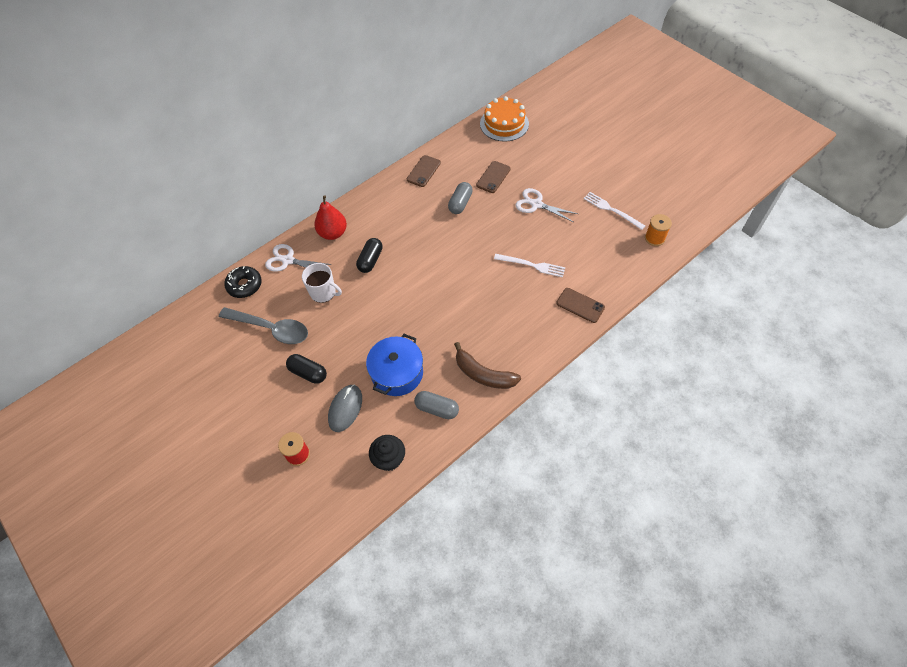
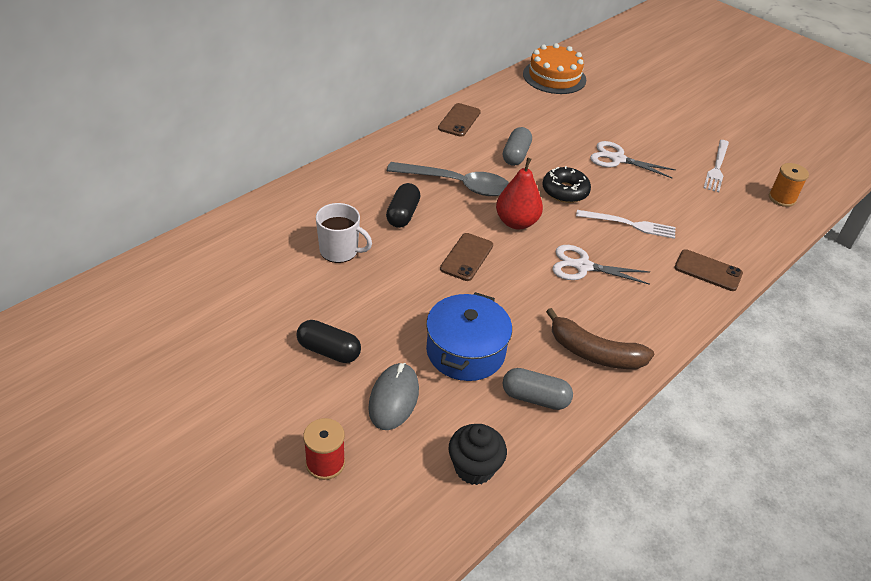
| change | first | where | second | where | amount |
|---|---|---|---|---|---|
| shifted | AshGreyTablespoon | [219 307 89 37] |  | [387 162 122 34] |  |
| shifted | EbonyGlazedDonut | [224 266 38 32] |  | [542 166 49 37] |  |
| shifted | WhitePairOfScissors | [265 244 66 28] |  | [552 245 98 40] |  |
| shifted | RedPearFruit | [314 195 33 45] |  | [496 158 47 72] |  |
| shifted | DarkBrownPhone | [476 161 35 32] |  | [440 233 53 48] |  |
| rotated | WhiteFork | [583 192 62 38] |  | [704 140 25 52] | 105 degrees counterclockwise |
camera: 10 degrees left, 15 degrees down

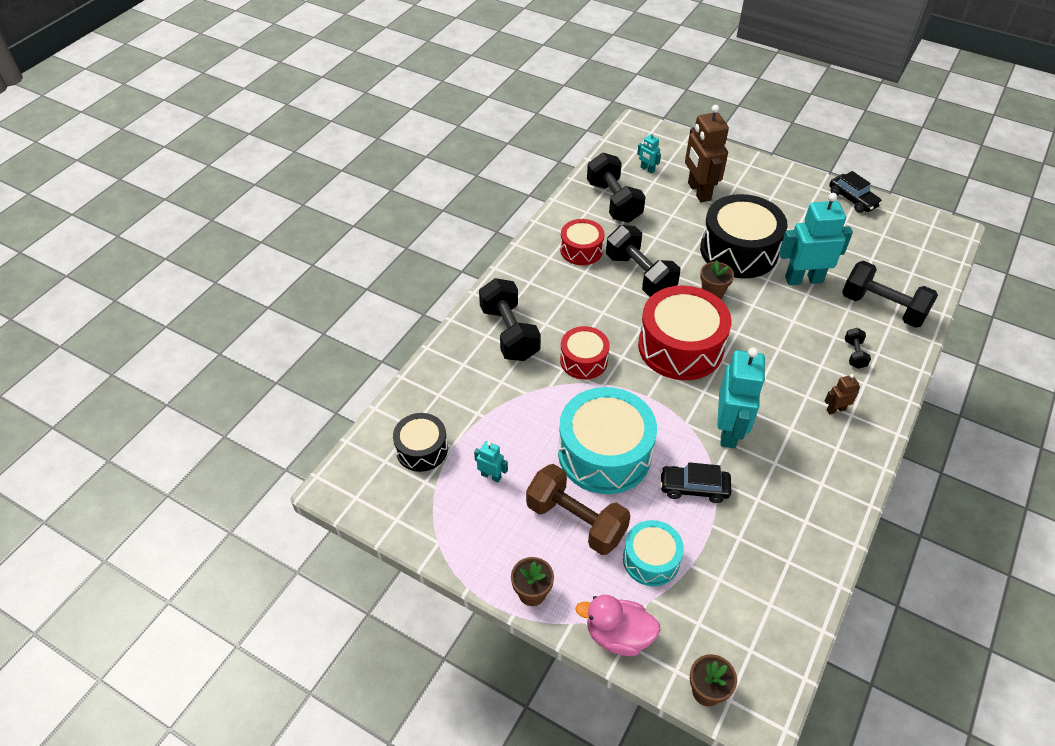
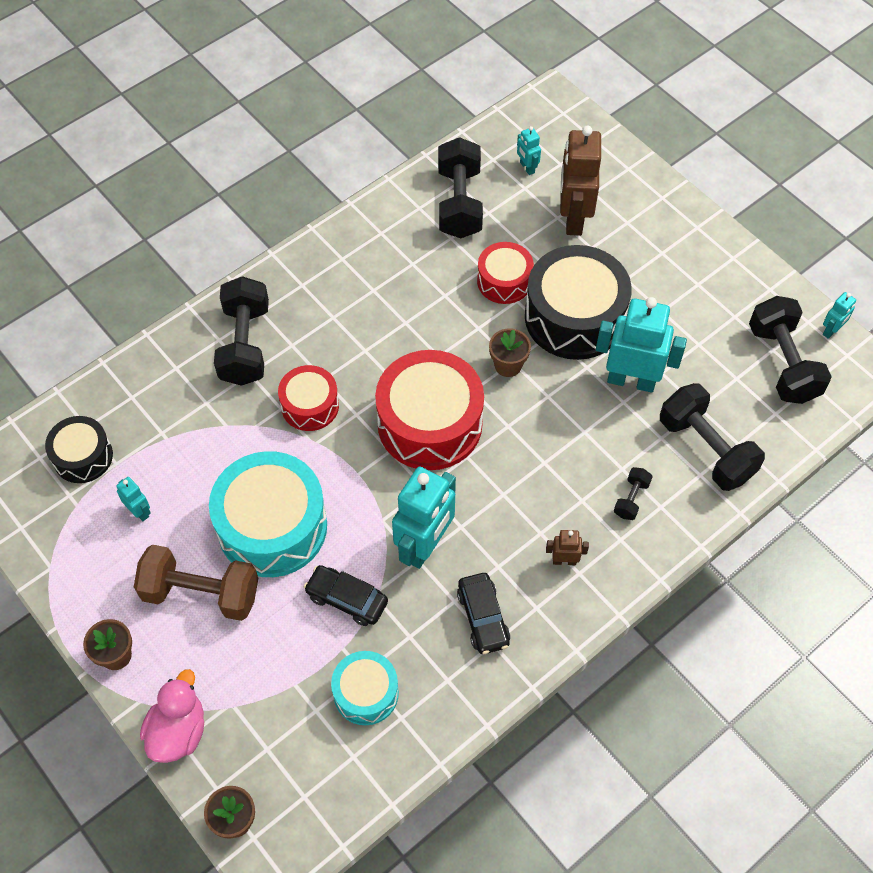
| change | first | where | second | where | amount |
|---|---|---|---|---|---|
| new |  |  | TealToyRobot | [823 292 33 47] |  |
| shifted | RedDrum | [560 219 45 46] |  | [477 242 57 62] |  |
| shifted | EbonyFreeWeight | [606 225 74 72] |  | [749 296 83 108] |  |
| shifted | TealDrum | [623 520 61 66] |  | [331 651 68 74] |  |
| shifted | EbonyAutomobile | [829 171 53 42] |  | [457 573 53 81] |  |
| rotated | DarkBrownFreeWeight | [526 464 104 91] |  | [134 545 124 76] | 45 degrees counterclockwise |
| rotated | RosePinkToyDuck | [575 595 86 61] |  | [140 669 64 94] | 75 degrees clockwise |
camera: 20 degrees right, 10 degrees up

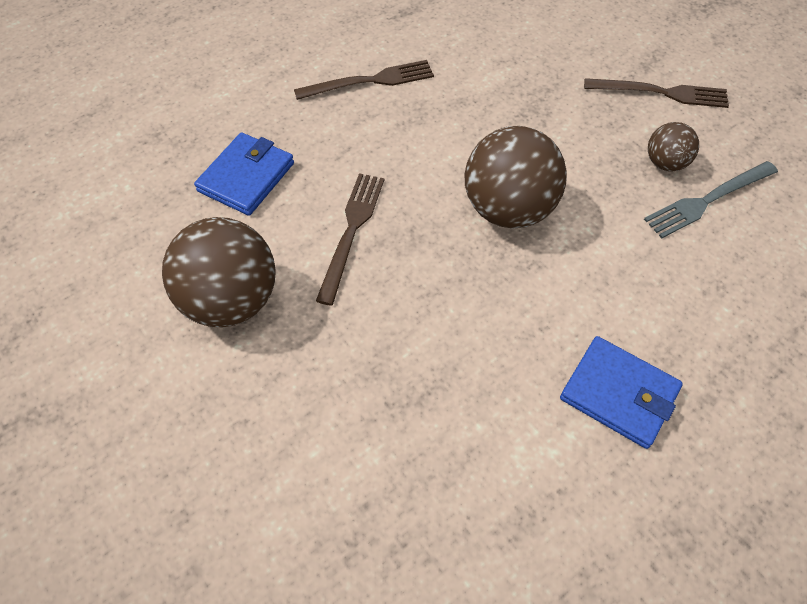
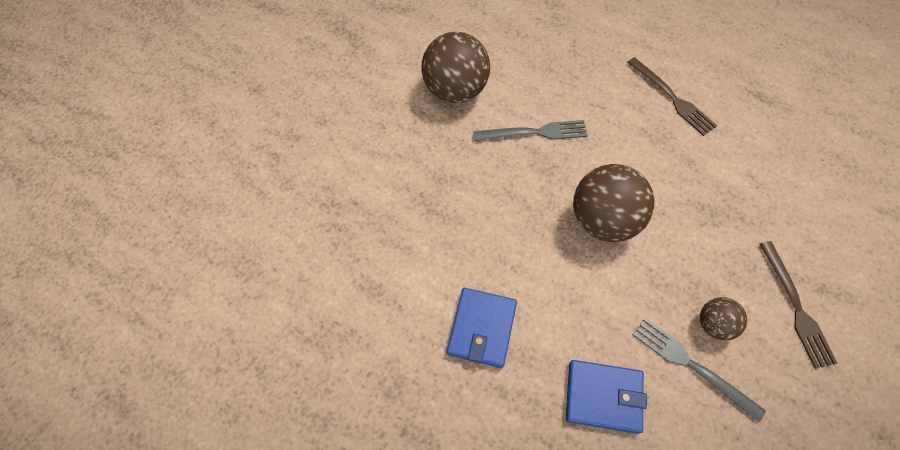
| change | first | where | second | where | amount |
|---|---|---|---|---|---|
| shifted | CobaltBillfold | [194 132 100 84] |  | [566 360 81 74] |  |
| repainted | DarkBrownFork | [316 173 68 133] | AshGreyFork | [473 120 115 21] |  |
camera: 70 degrees right, 5 degrees up

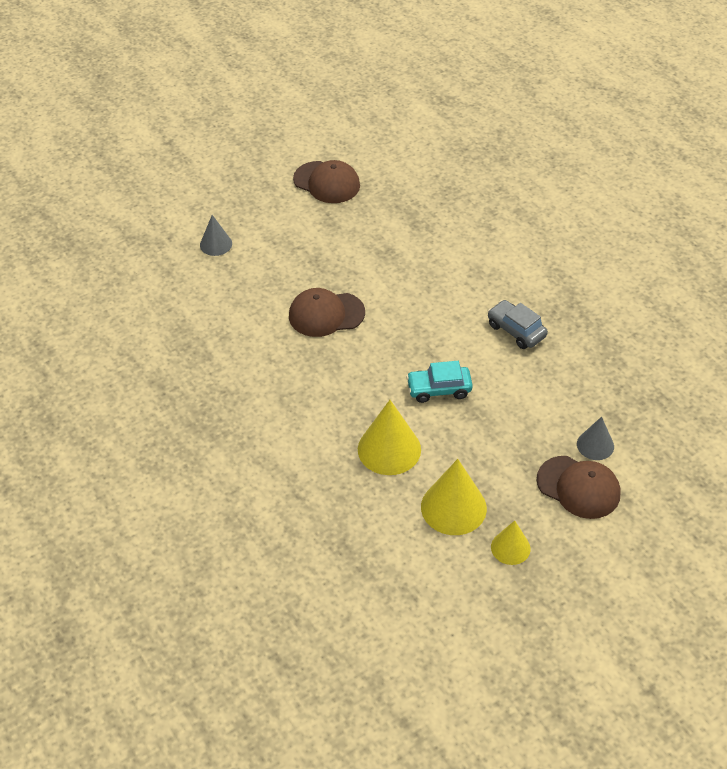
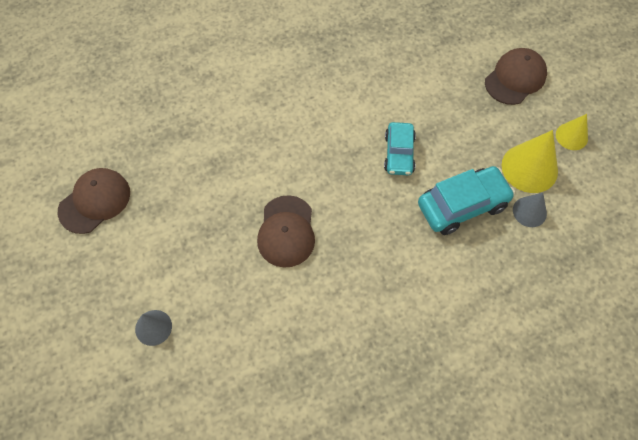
| change | first | where | second | where | amount |
|---|---|---|---|---|---|
| gone | AshGreyAutomobile | [488 300 60 49] |  |  |  |
| shifted | AshGreySolidCone | [577 417 37 43] |  | [513 193 34 34] |  |
| swapped | YellowSolidCone | [358 400 63 75] | TealAutomobile | [418 166 97 69] |  |
camera: 80 degrees left, 15 degrees up

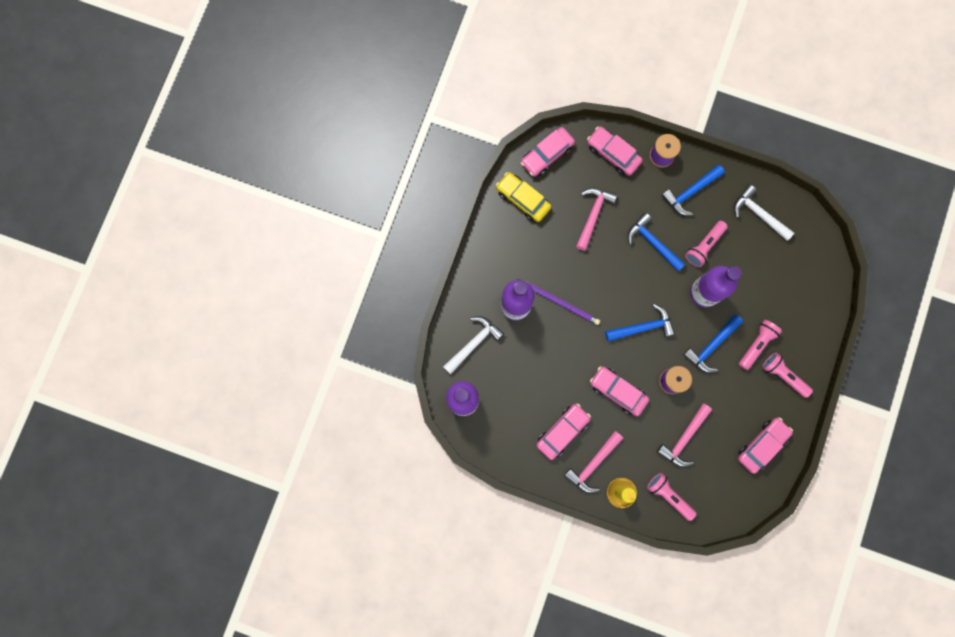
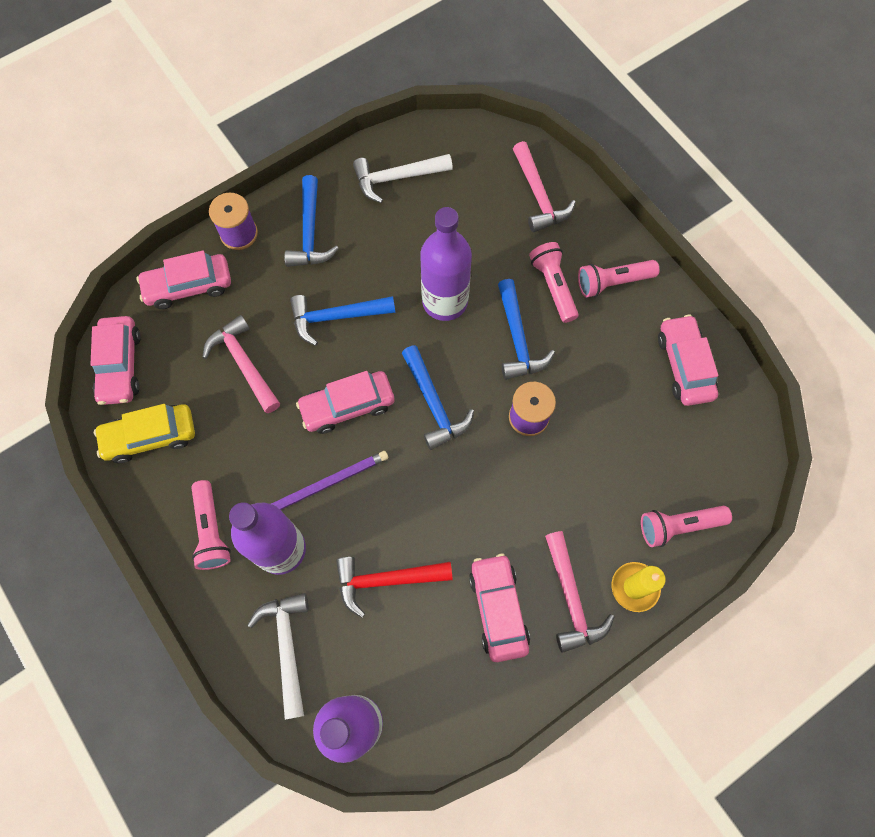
| change | first | where | second | where | amount |
|---|---|---|---|---|---|
| new |  |  | RedHammer | [336 557 117 61] |  |
| shifted | RosePinkAutomobile | [590 366 59 50] |  | [296 371 99 63] |  |
| shifted | RosePinkHammer | [657 403 55 64] |  | [513 141 63 91] |  |
| shifted | RosePinkTorch | [685 221 43 46] |  | [191 480 40 90] |  |
| rotated | CobaltHammer | [605 304 70 38] |  | [402 345 72 105] | 135 degrees clockwise |
camera: 55 degrees left, 10 degrees down

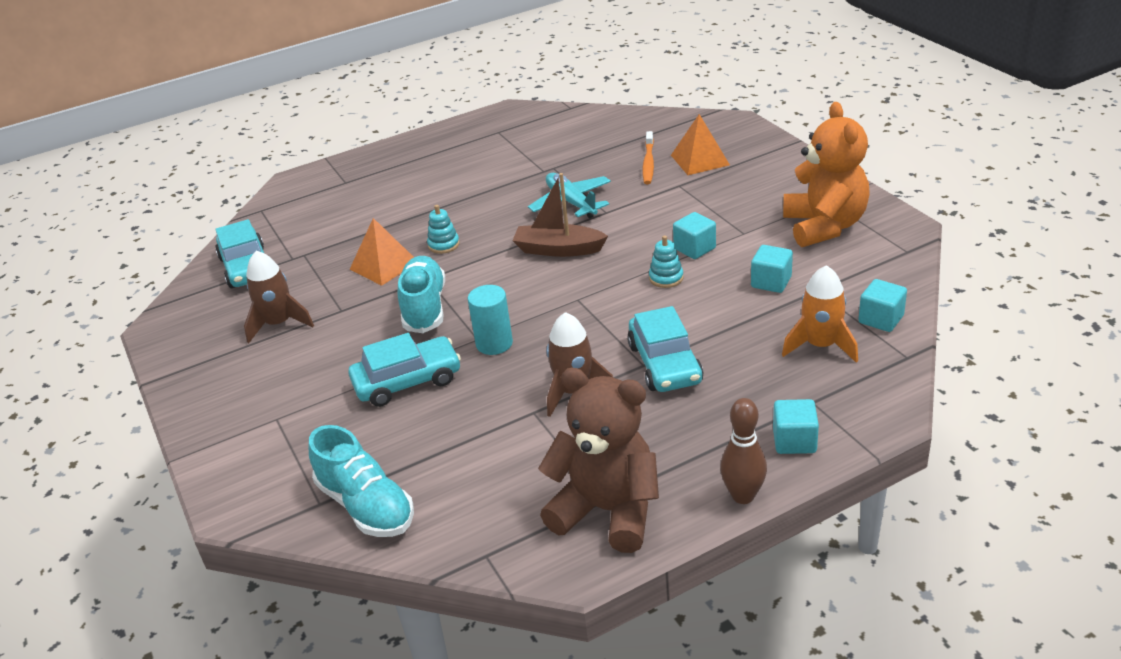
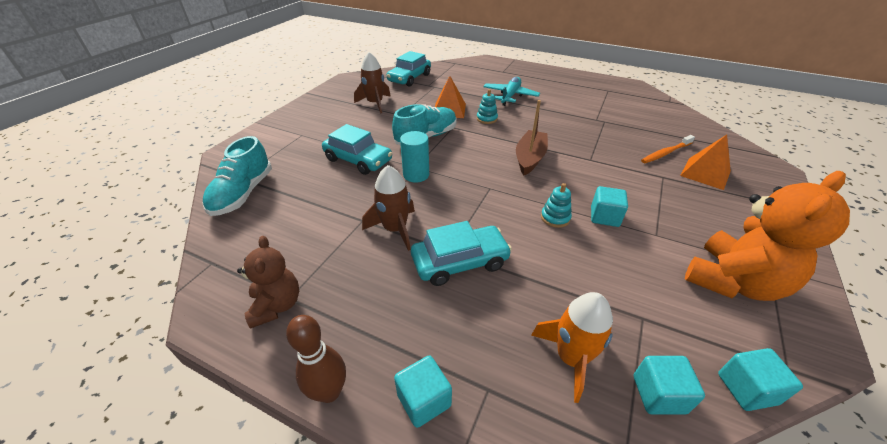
| change | first | where | second | where | amount |
|---|---|---|---|---|---|
| shifted | TealPlane | [528 173 83 45] |  | [483 77 57 29] |  |
| shifted | TealSolidCube | [751 245 42 48] |  | [718 348 85 63] |  |
| rotated | DarkBrownBoat | [513 173 95 84] |  | [516 100 32 75] | 45 degrees clockwise |
| rotated | TealAutomobile | [627 306 77 86] |  | [411 221 101 65] | 150 degrees counterclockwise |
| scaled | DarkBrownStuffedBear | [538 368 121 185] |  | [237 236 62 93] | x0.59 |
camera: 50 degrees right, 5 degrees up

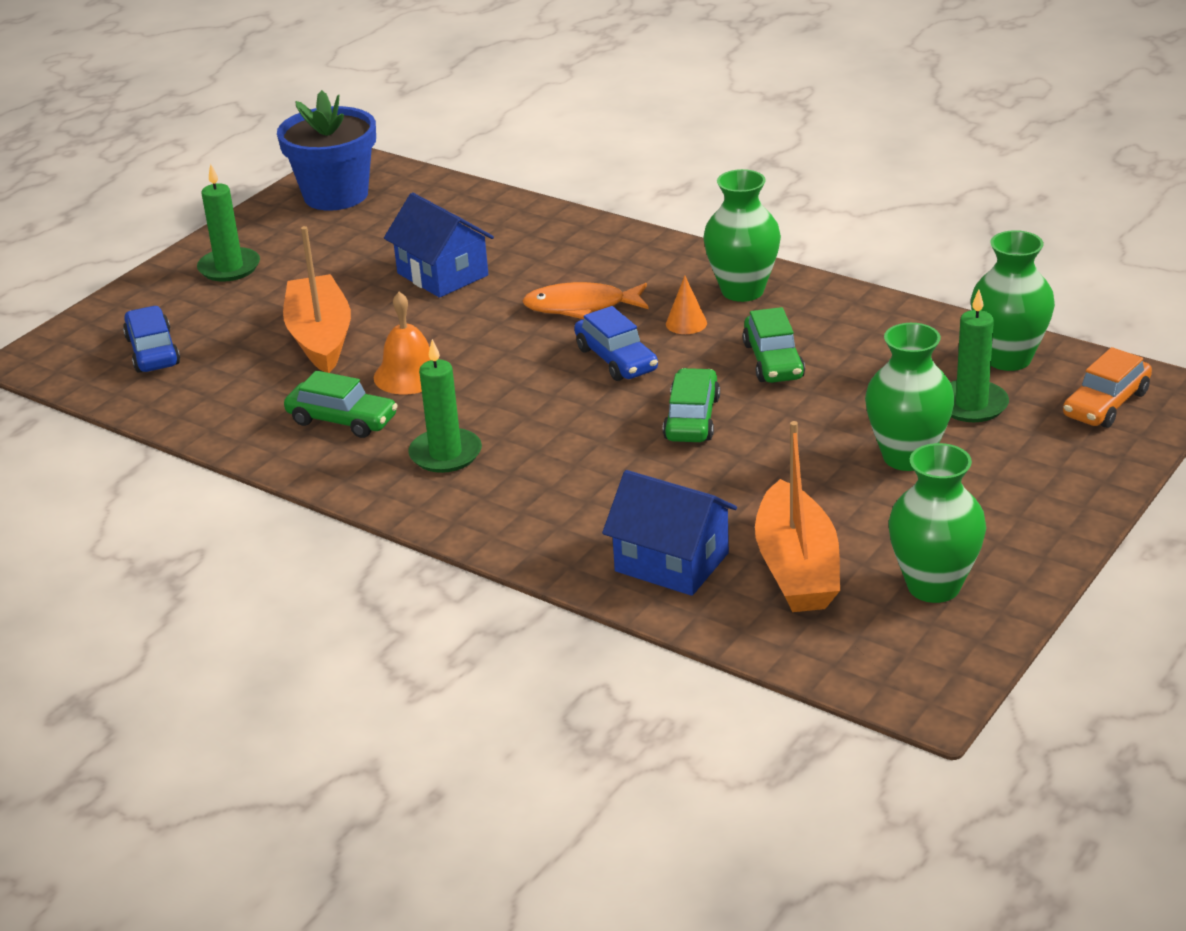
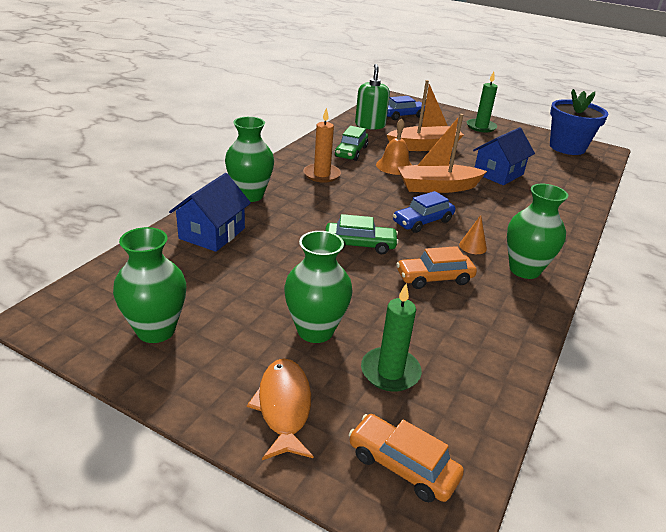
| change | first | where | second | where | amount |
|---|---|---|---|---|---|
| new |  |  | LeafGreenSoapDispenser | [355 64 35 66] |  |
| shifted | OrangeColouredToyFish | [522 282 127 37] |  | [247 358 66 102] |  |
| shifted | OrangeColouredBoat | [755 421 85 191] |  | [398 114 89 79] |  |
| shifted | LeafGreenVase | [971 230 84 141] |  | [225 117 49 85] |  |
| repainted | LeafGreenWaxCandle | [408 339 74 134] | OrangeColouredWaxCandle | [303 108 38 75] |  |
| repainted | LeafGreenAutomobile | [742 307 63 76] | OrangeColouredAutomobile | [396 246 81 43] |  |
camera: 80 degrees right, 0 degrees up

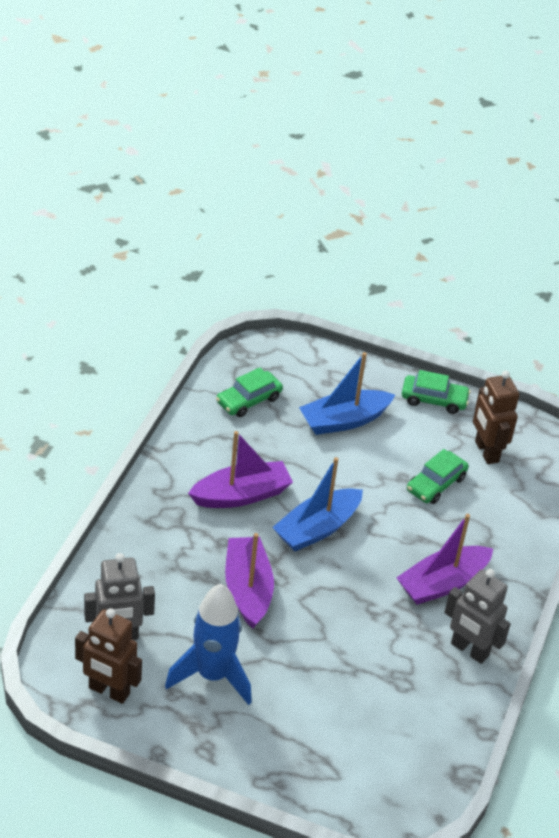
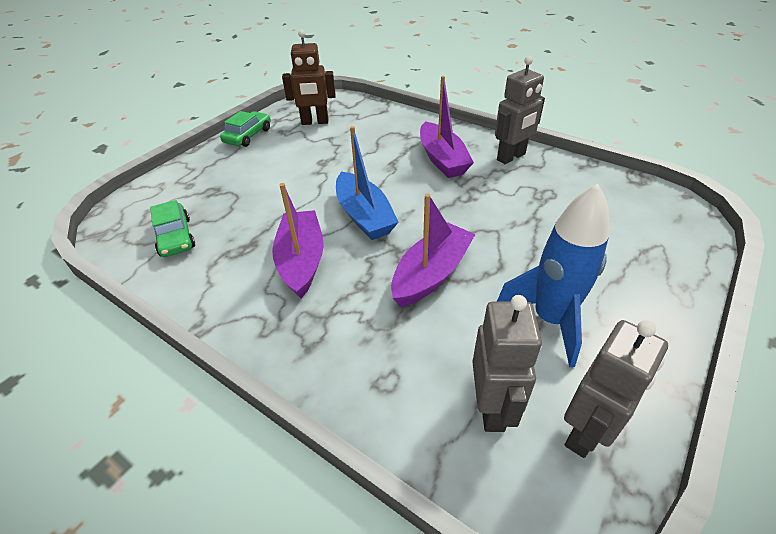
| change | first | where | second | where | amount |
|---|---|---|---|---|---|
| gone | CobaltBoat | [299 352 96 83] |  |  |  |
| gone | LeafGreenAutomobile | [407 449 62 55] |  |  |  |
| repainted | DarkBrownToyRobot | [75 608 67 96] | AshGreyToyRobot | [564 320 104 138] |  |
| rotated | VioletBoat | [225 533 49 96] |  | [391 193 84 114] | 120 degrees clockwise |
camera: 70 degrees left, 0 degrees up

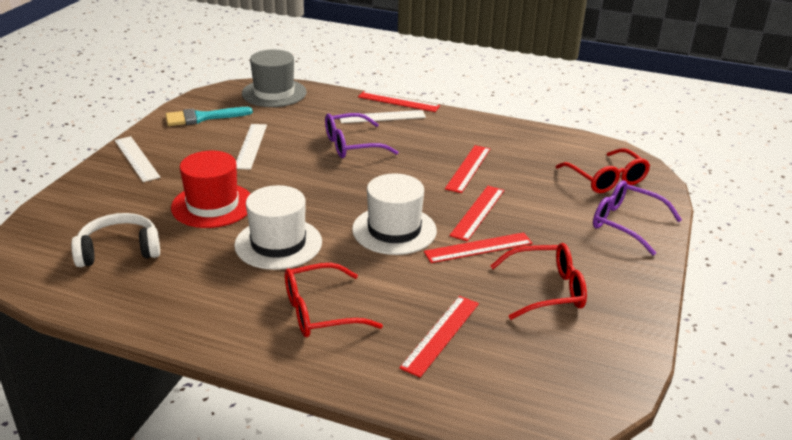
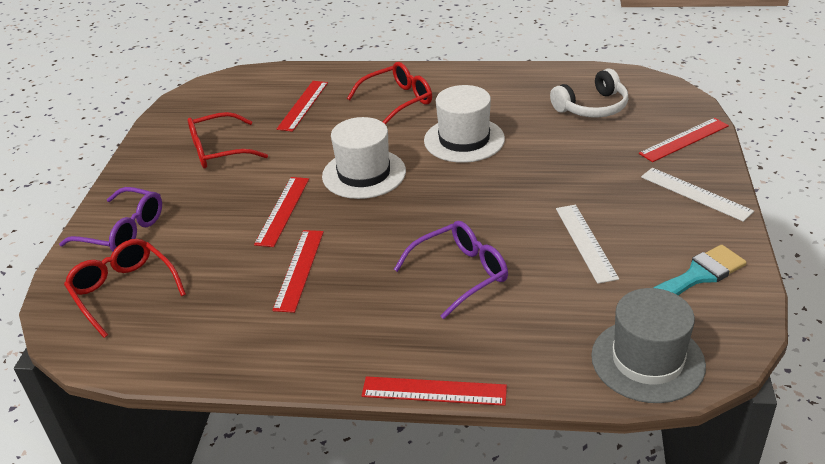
| change | first | where | second | where | amount |
|---|---|---|---|---|---|
| gone | RedTallHat | [171 151 80 77] |  |  |  |
| gone | WhiteMeasuringStick | [340 110 86 13] |  |  |  |
| shifted | RedMeasuringStick | [424 232 109 31] |  | [639 118 90 44] |  |
camera: 170 degrees right, 5 degrees up

